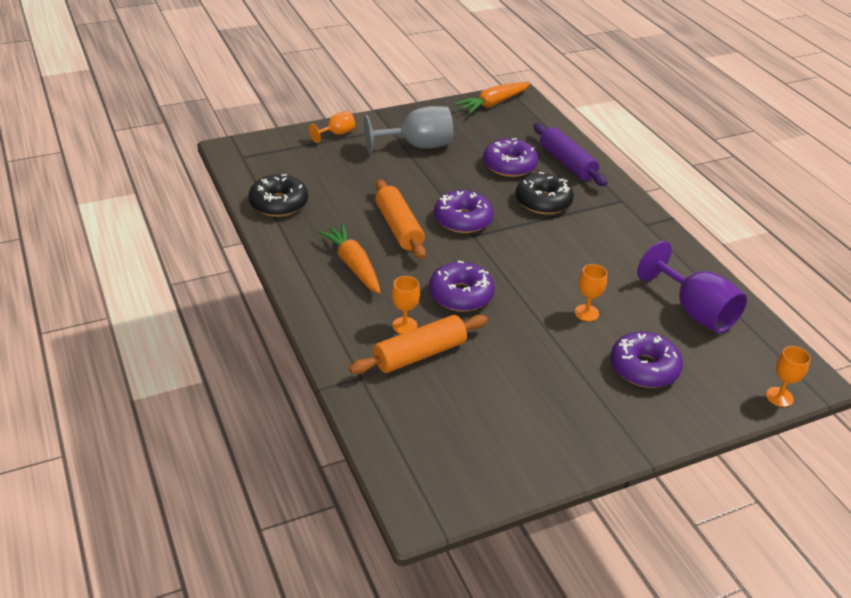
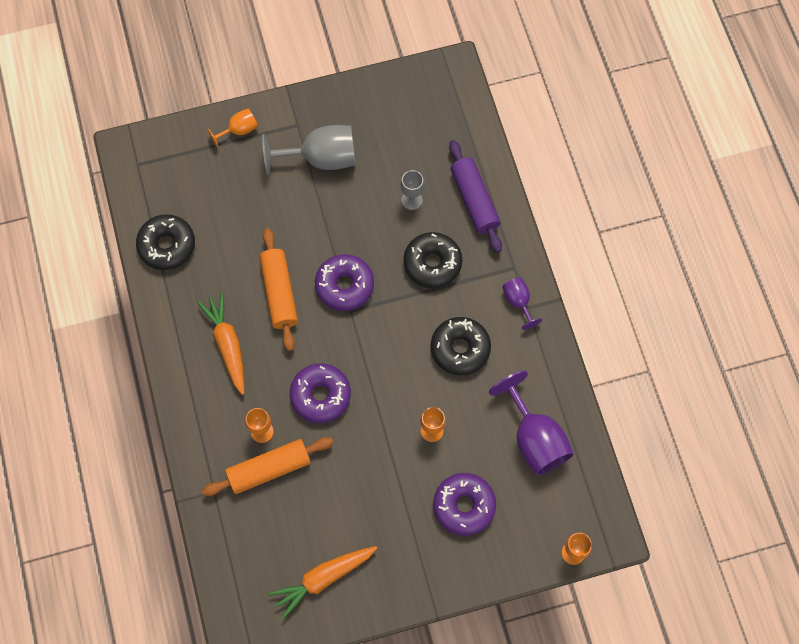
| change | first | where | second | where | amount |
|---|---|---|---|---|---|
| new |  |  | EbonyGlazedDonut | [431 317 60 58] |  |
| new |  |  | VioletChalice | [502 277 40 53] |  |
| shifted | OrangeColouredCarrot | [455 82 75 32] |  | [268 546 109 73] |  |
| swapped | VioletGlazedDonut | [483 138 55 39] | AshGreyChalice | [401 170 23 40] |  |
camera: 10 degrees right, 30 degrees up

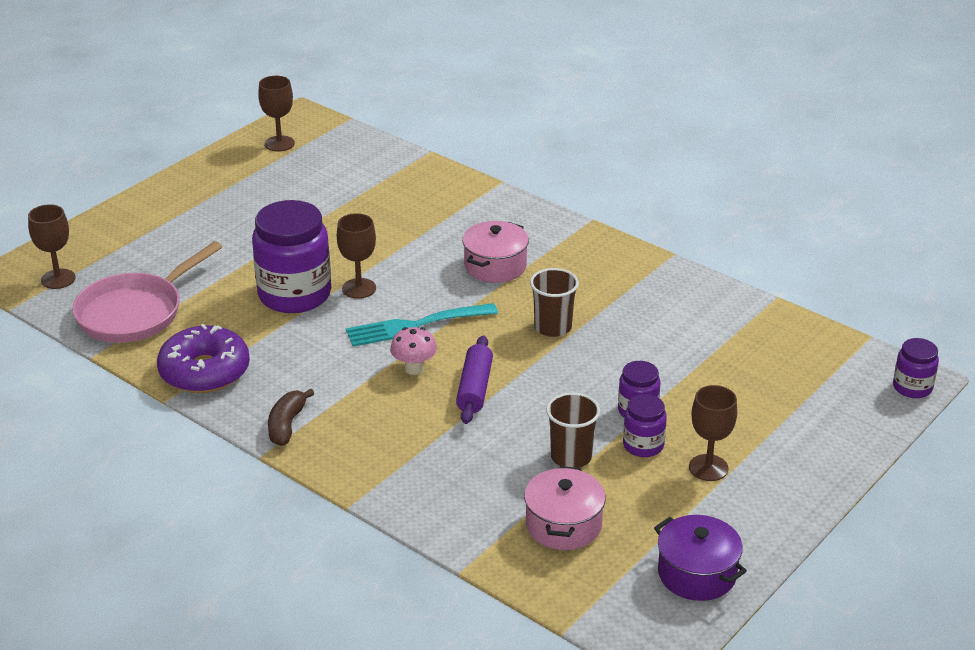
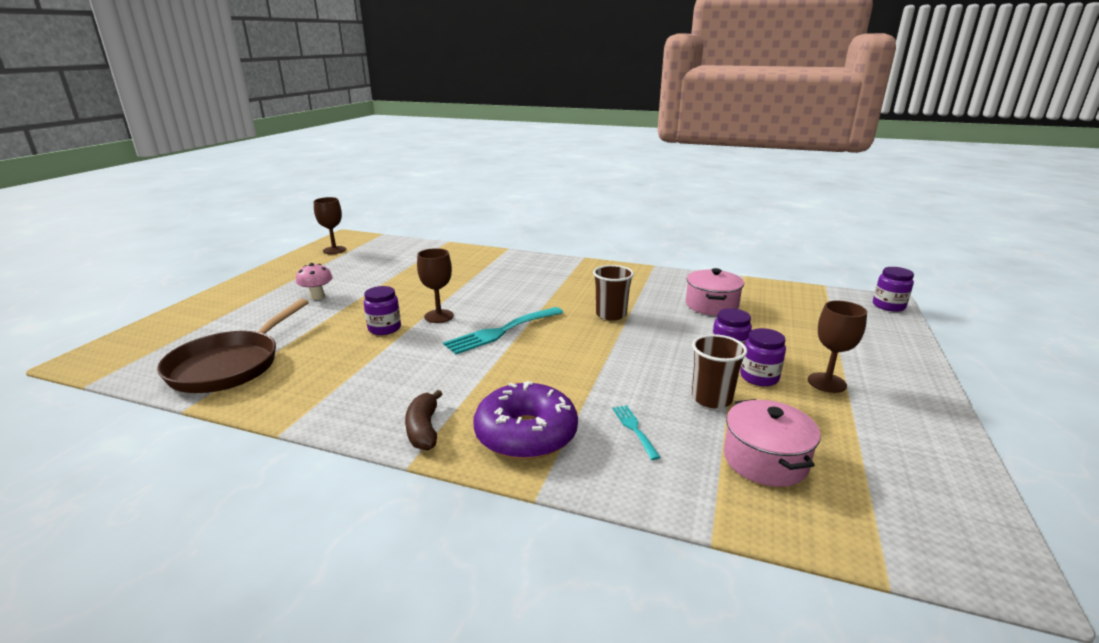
| change | first | where | second | where | amount |
|---|---|---|---|---|---|
| gone | DarkBrownChalice | [28 204 48 85] |  |  |  |
| gone | VioletPastryRoller | [456 335 37 89] |  |  |  |
| gone | VioletPot | [654 515 93 86] |  |  |  |
| new |  |  | TealFork | [612 405 49 55] |  |
| shifted | VioletGlazedDonut | [157 324 93 69] |  | [474 381 104 79] |  |
| shifted | RosePinkMushroom | [390 327 47 48] |  | [296 263 37 37] |  |
| shifted | RosePinkPot | [462 221 67 62] |  | [686 268 58 48] |  |
| repainted | RosePinkPan | [72 241 150 102] | DarkBrownPan | [157 299 152 94] |  |
| scaled | VioletPreserveJar | [252 200 79 113] |  | [364 286 37 49] | x0.50 |
camera: 20 degrees left, 10 degrees down

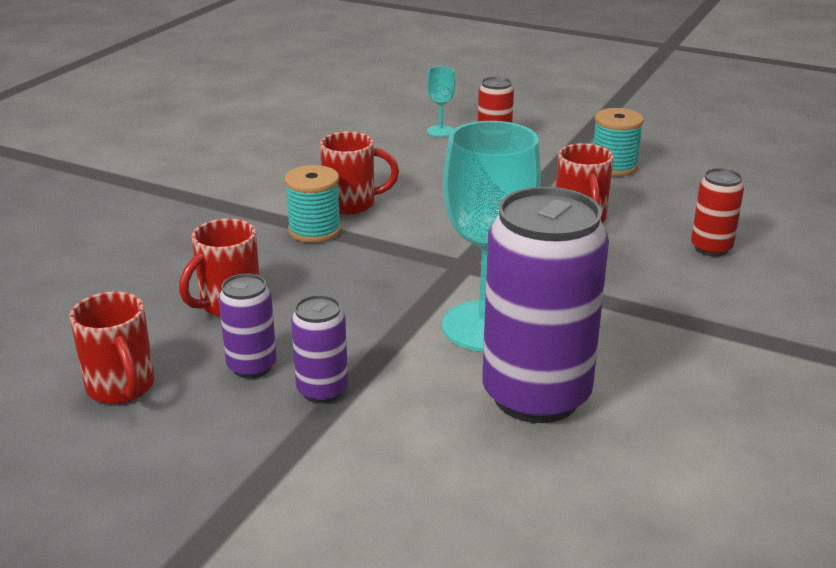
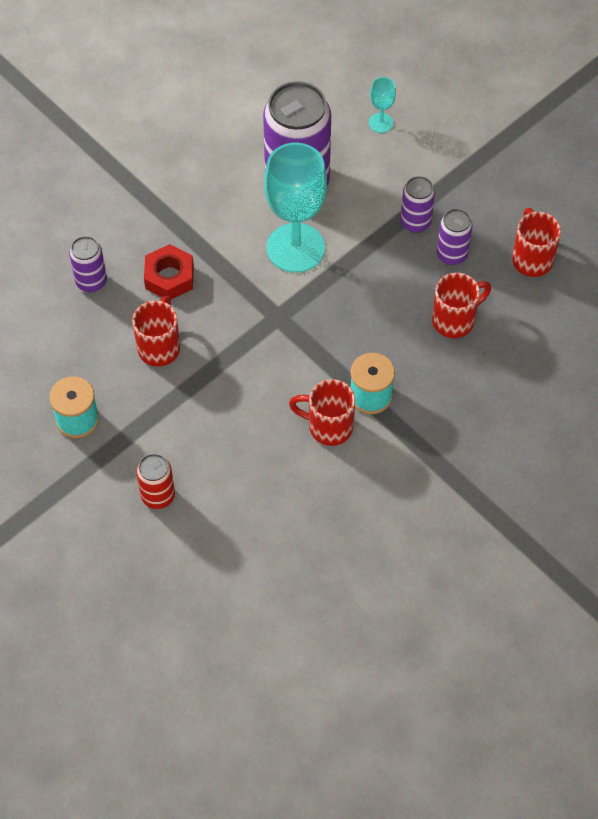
| change | first | where | second | where | amount |
|---|---|---|---|---|---|
| new |  |  | RedHexNut | [144 244 50 55] |  |
| shifted | TealChalice | [427 66 28 71] |  | [369 77 27 56] |  |
| repainted | RedTin | [691 168 53 88] | VioletTin | [69 236 38 56] |  |
camera: 160 degrees left, 30 degrees up

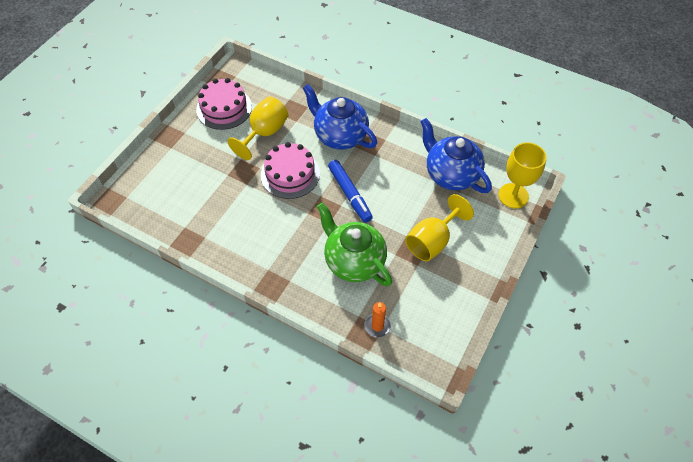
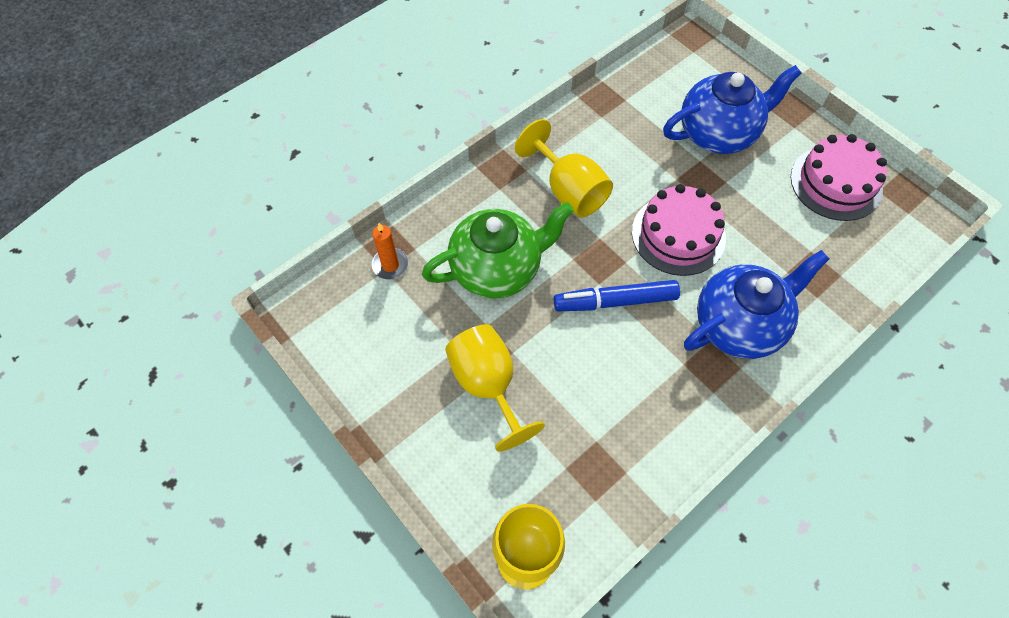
| change | first | where | second | where | amount |
|---|---|---|---|---|---|
| shifted | YellowChalice | [227 96 62 64] |  | [515 119 98 99] |  |
| shifted | CobaltTeapot | [420 118 72 75] |  | [663 65 139 89] |  |
camera: 110 degrees right, 5 degrees up

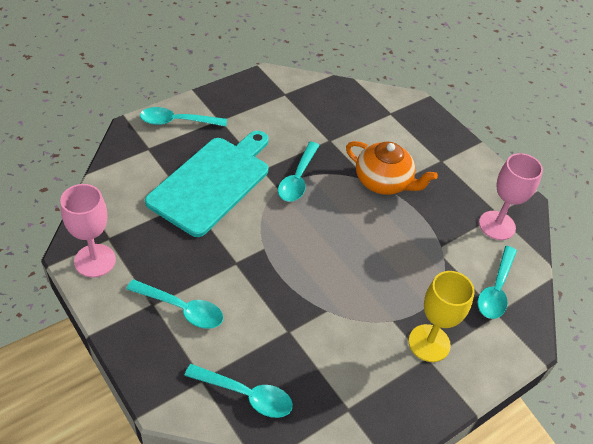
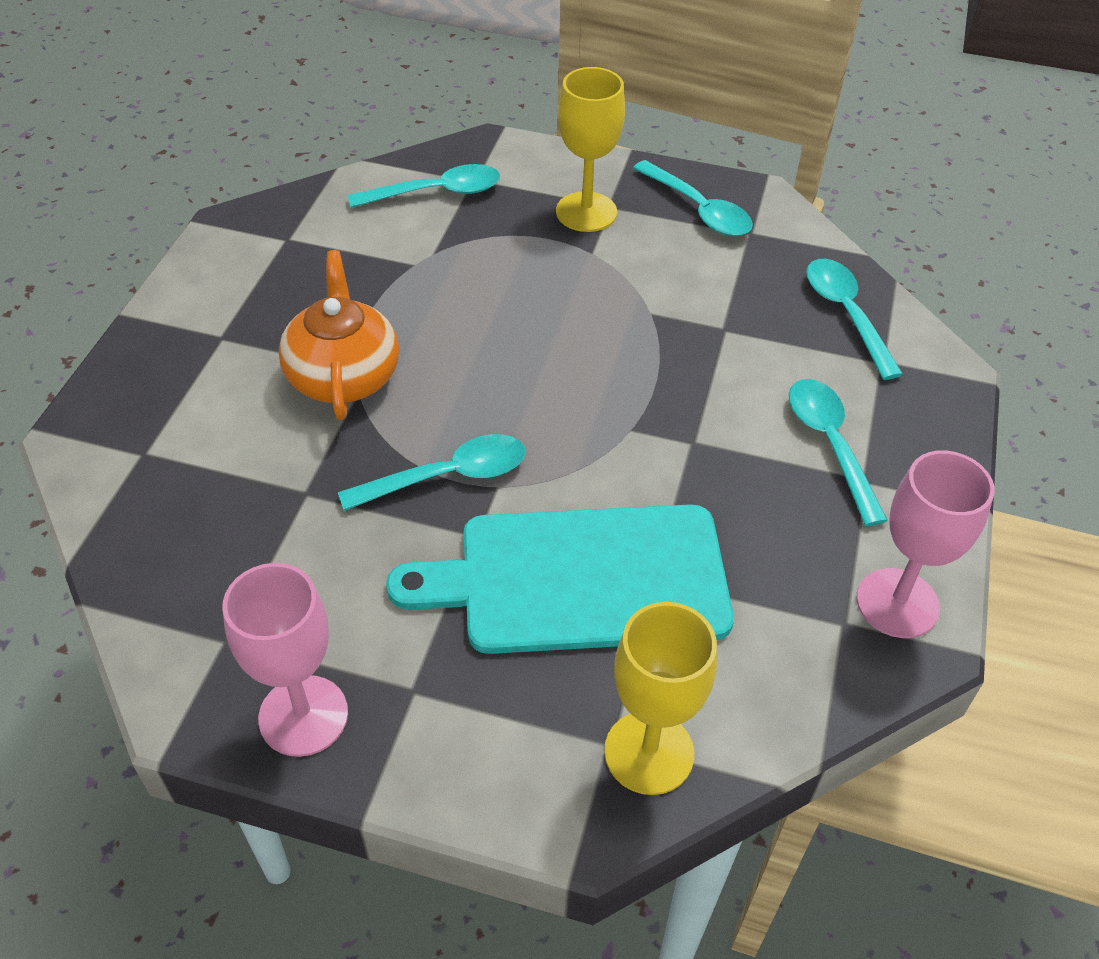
| change | first | where | second | where | amount |
|---|---|---|---|---|---|
| new |  |  | YellowChalice | [604 602 113 193] |  |
| shifted | TealTablespoon | [140 107 87 20] |  | [633 160 120 76] |  |
| shifted | RosePinkChalice | [479 153 64 87] |  | [223 563 125 194] |  |
camera: 125 degrees left, 0 degrees up

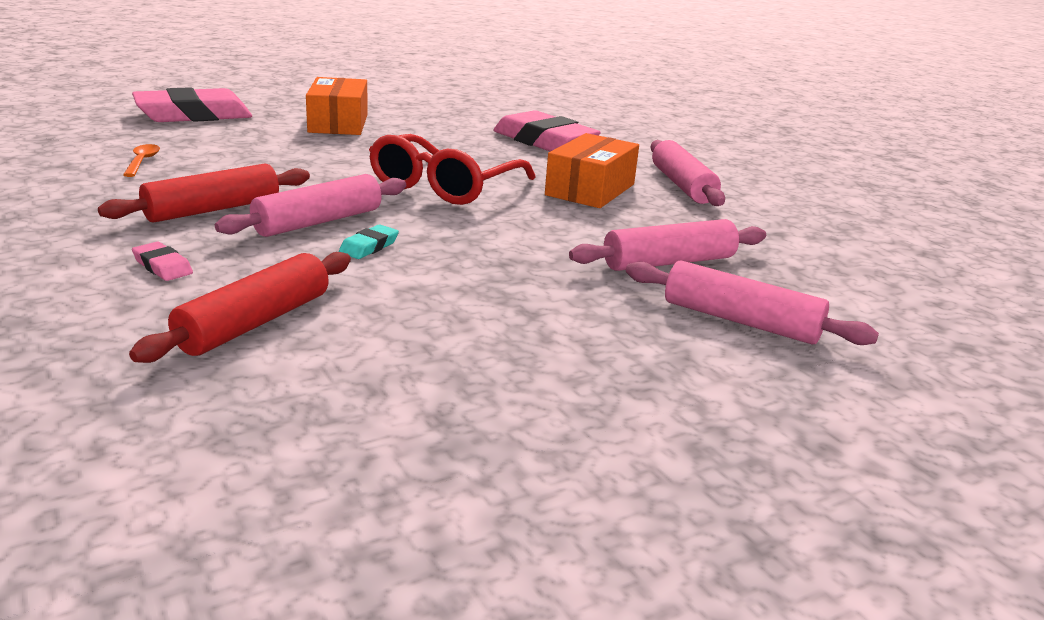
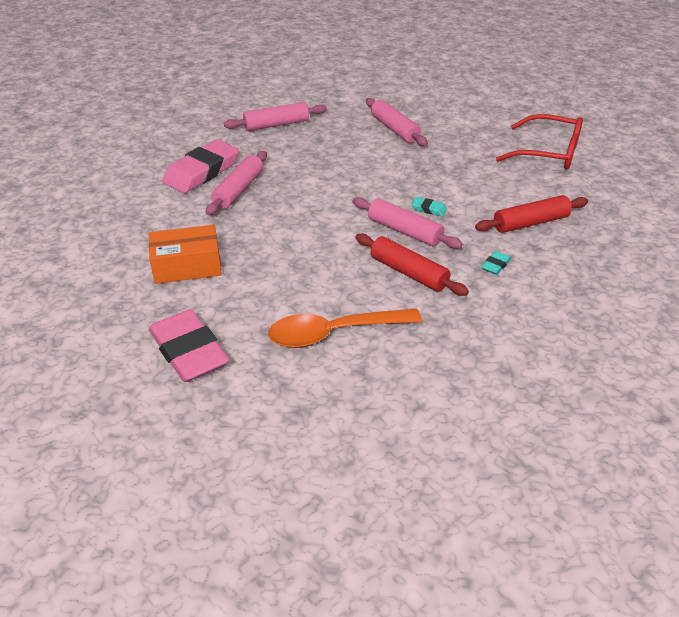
| change | first | where | second | where | amount |
|---|---|---|---|---|---|
| gone | OrangeColouredPackage | [545 133 94 75] |  |  |  |
| shifted | RedEyeglasses | [369 134 167 71] |  | [496 114 87 55] |  |
| shifted | RosePinkPastryRoller | [626 260 253 85] |  | [206 151 61 64] |  |
| repainted | RosePinkEraser | [132 241 61 40] | TealEraser | [481 251 30 24] |  |
| rotated | RedPastryRoller | [129 252 222 111] |  | [475 195 113 38] | 45 degrees counterclockwise |
| scaled | OrangeColouredTablespoon | [123 144 37 33] |  | [268 308 154 40] | x2.31 |
camera: 95 degrees left, 15 degrees up

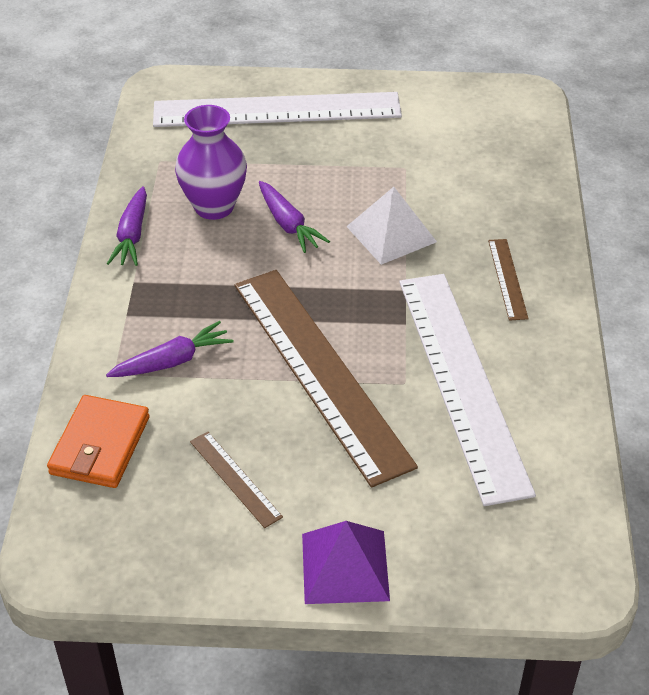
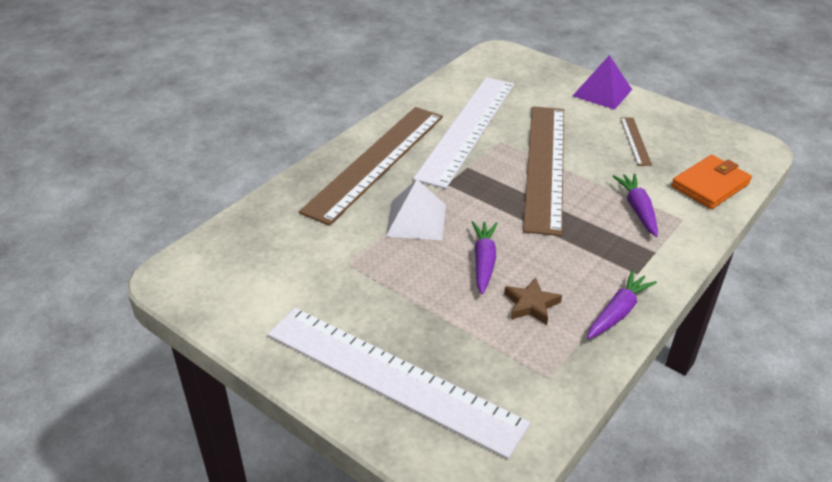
| change | first | where | second | where | amount |
|---|---|---|---|---|---|
| swapped | VioletVase | [175 105 72 115] | DarkBrownFivePointedStar | [504 277 58 48] |  |
| rotated | VioletCarrot | [106 321 127 56] |  | [613 173 45 64] | 75 degrees clockwise |
| scaled | DarkBrownMeasuringStick | [488 239 41 82] |  | [299 107 144 119] | x2.43 |
camera: 145 degrees left, 5 degrees down

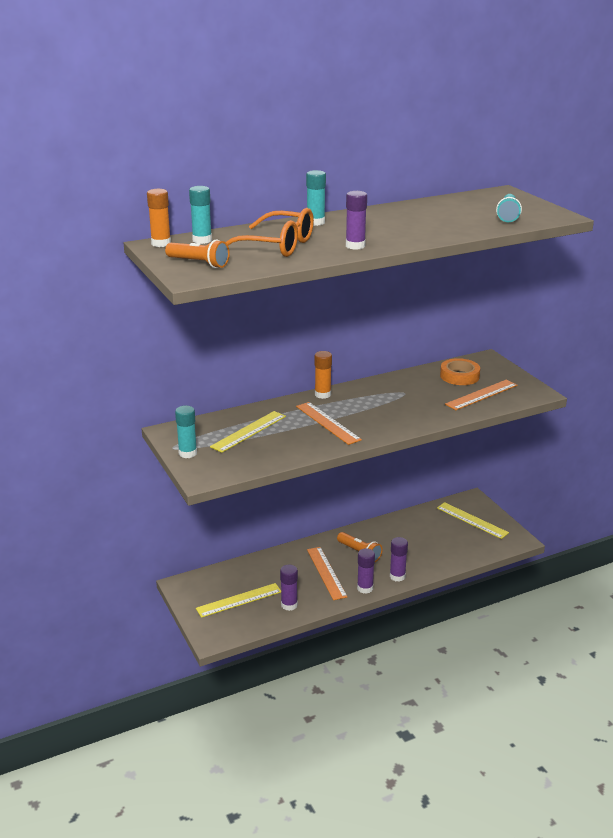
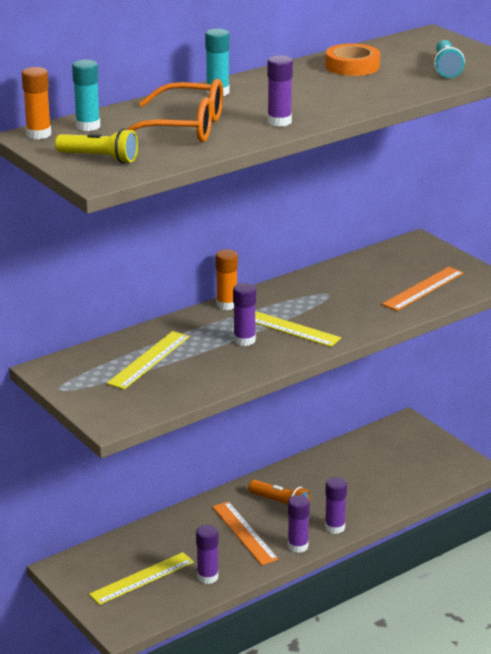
| change | first | where | second | where | amount |
|---|---|---|---|---|---|
| gone | TealStickOfGlue | [175 406 22 52] |  |  |  |
| shifted | YellowMeasuringStick | [437 502 72 37] |  | [233 311 108 36] |  |
| shifted | OrangeColouredTape | [440 358 40 27] |  | [326 43 54 33] |  |
| swapped | OrangeColouredMeasuringStick | [296 402 66 43] | VioletStickOfGlue | [233 283 23 63] |  |
| repainted | OrangeColouredTorch | [165 240 65 28] | YellowTorch | [55 128 83 35] |  |
camera: 10 degrees left, 0 degrees up

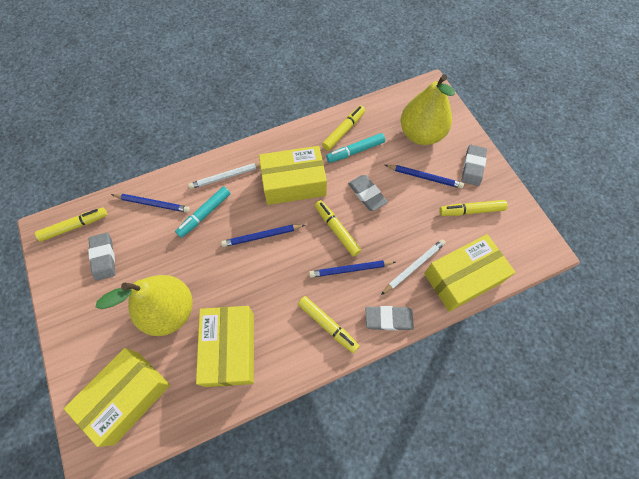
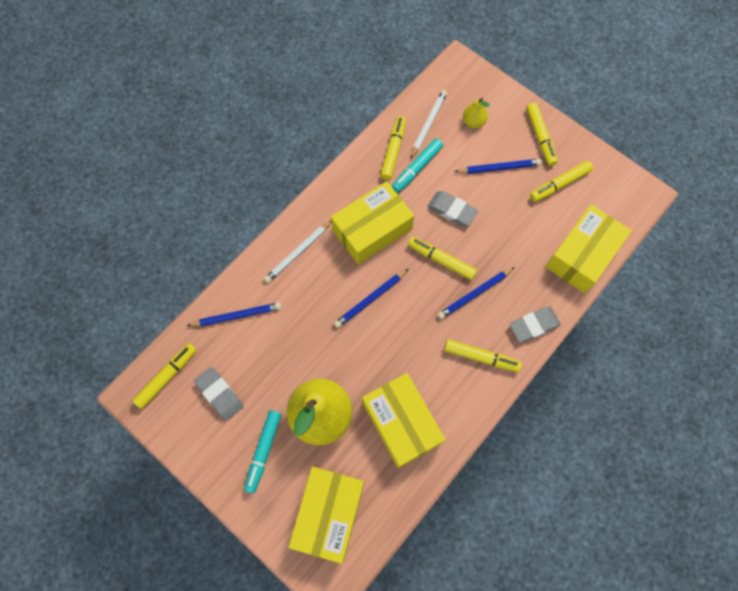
| change | first | where | second | where | amount |
|---|---|---|---|---|---|
| shifted | TealMarkerPen | [175 186 55 52] |  | [244 410 37 83] |  |
| shifted | WhitePencil | [381 239 65 56] |  | [410 90 37 69] |  |
| swapped | AshGreyEraser | [462 145 25 41] | YellowMarkerPen | [526 103 32 63] |  |
| scaled | YellowPearFruit | [401 74 54 71] |  | [463 98 27 30] | x0.45 |
camera: 25 degrees left, 5 degrees up

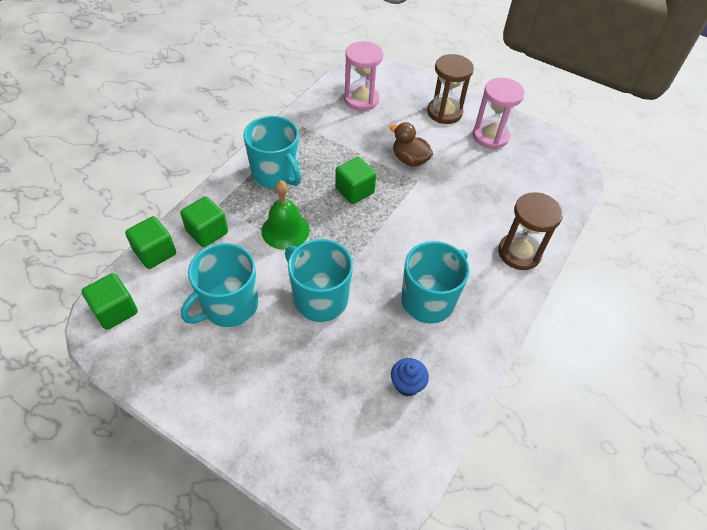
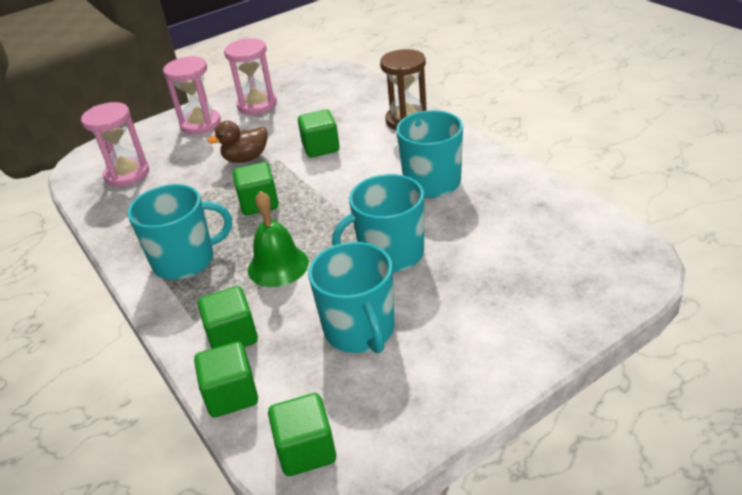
| change | first | where | second | where | amount |
|---|---|---|---|---|---|
| gone | CobaltFairyCake | [391 358 38 39] |  |  |  |
| new |  |  | LeafGreenSolidCube | [298 109 42 49] |  |
| repainted | DarkBrownHourglass | [427 54 47 70] | RosePinkHourglass | [163 56 58 78] |  |
camera: 60 degrees left, 15 degrees down

